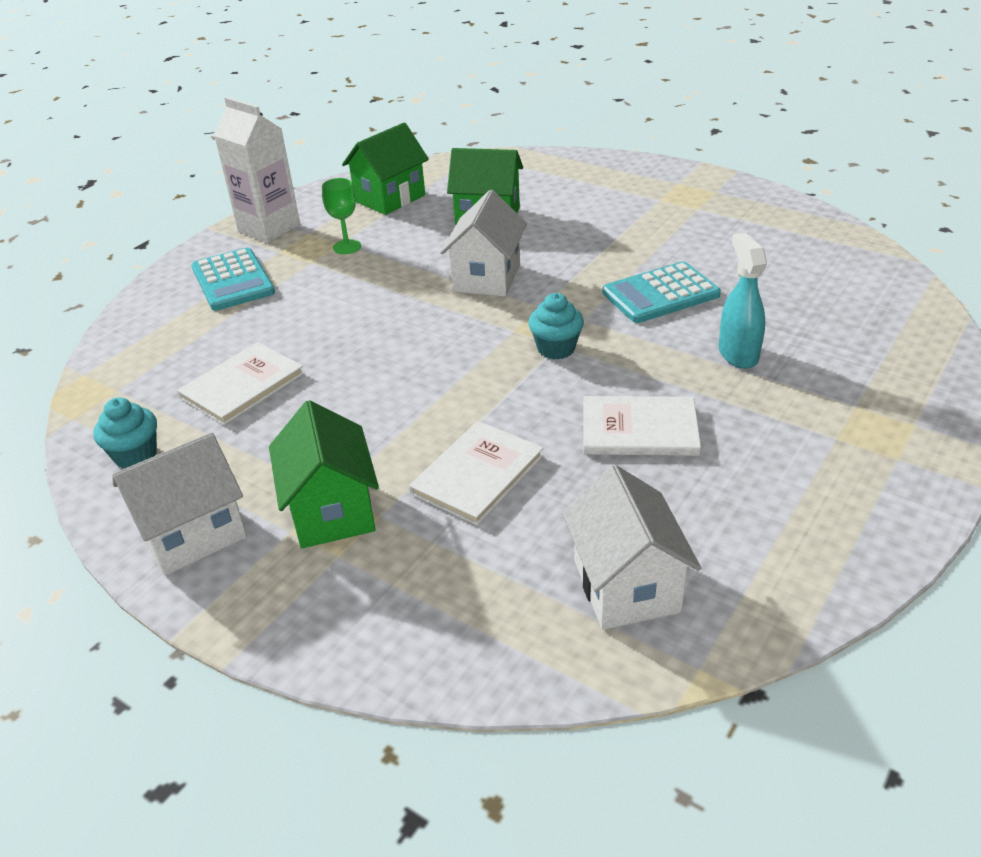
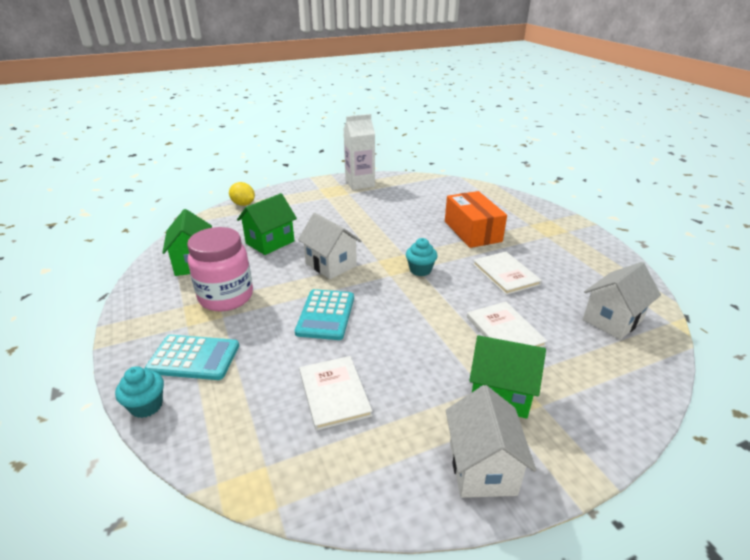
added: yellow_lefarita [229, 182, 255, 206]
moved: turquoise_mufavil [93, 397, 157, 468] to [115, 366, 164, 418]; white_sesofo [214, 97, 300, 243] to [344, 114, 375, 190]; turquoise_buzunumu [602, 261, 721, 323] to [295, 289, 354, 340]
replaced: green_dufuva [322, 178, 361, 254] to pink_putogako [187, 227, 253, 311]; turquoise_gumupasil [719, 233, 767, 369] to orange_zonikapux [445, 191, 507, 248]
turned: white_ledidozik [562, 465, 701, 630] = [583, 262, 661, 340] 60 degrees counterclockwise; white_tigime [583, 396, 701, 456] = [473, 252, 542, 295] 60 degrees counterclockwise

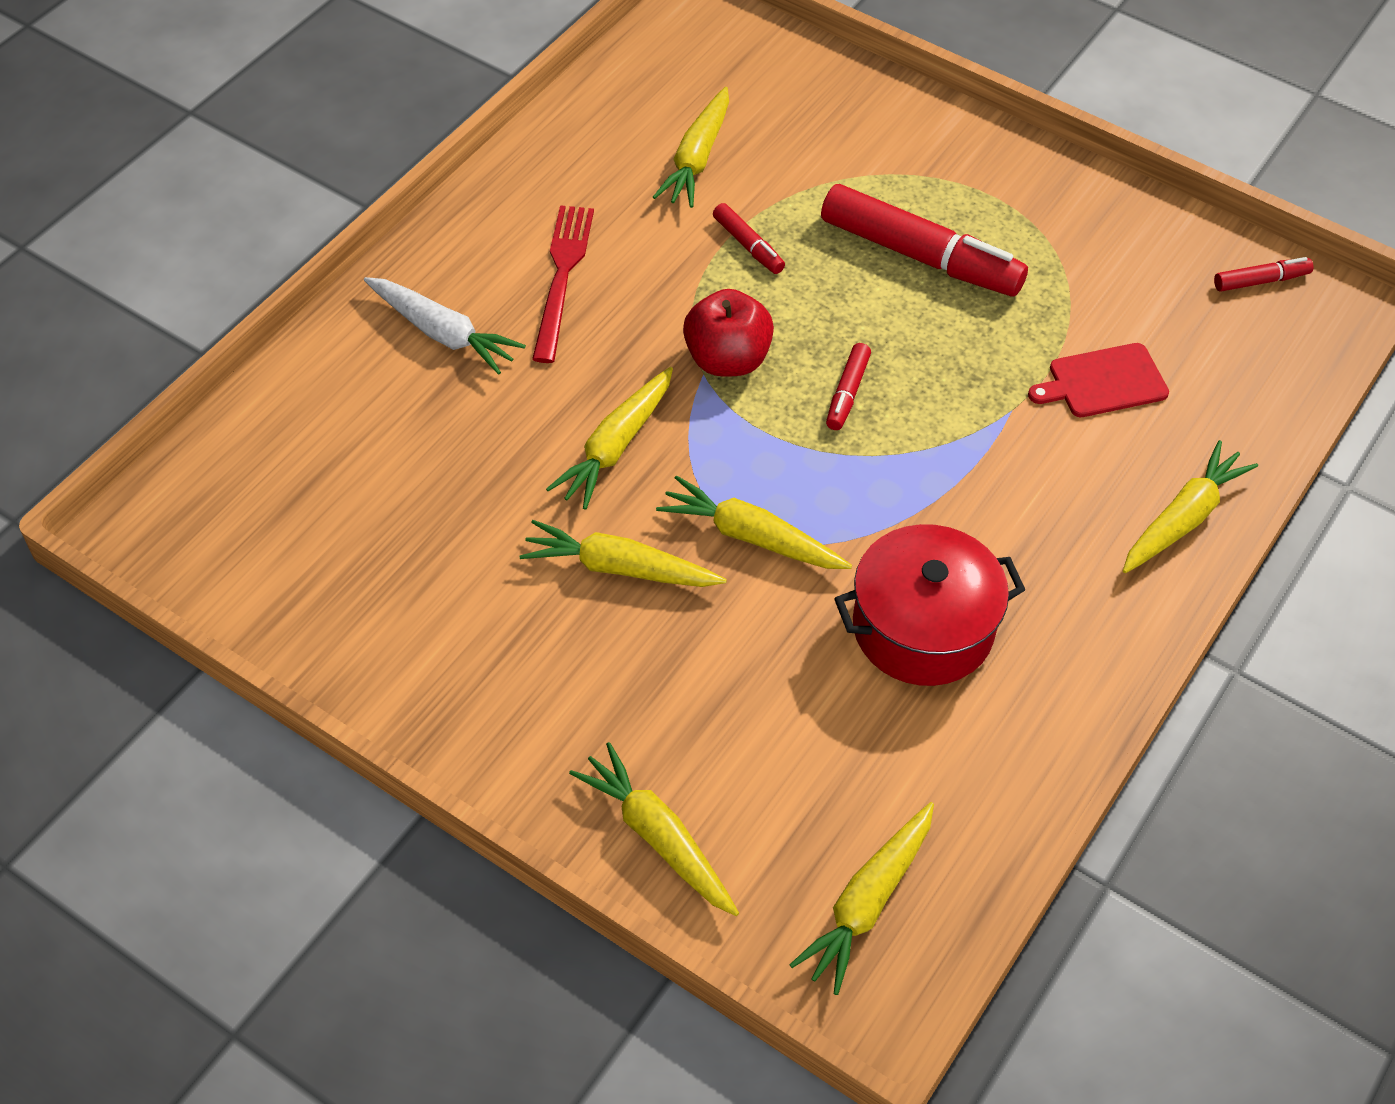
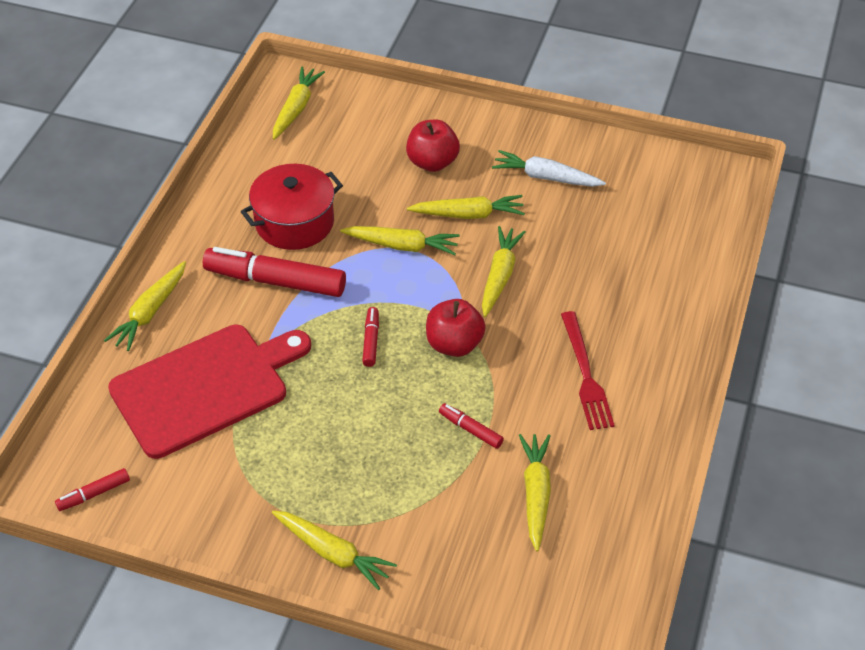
added: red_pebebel [406, 120, 460, 172]
moved: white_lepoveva [364, 277, 526, 375] to [492, 150, 606, 187]; yellow_lepoveva [569, 742, 739, 916] to [272, 510, 397, 590]; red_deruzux [821, 184, 1028, 297] to [203, 247, 346, 297]
resized: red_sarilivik [1028, 343, 1169, 417] = [108, 325, 311, 459] x2.18

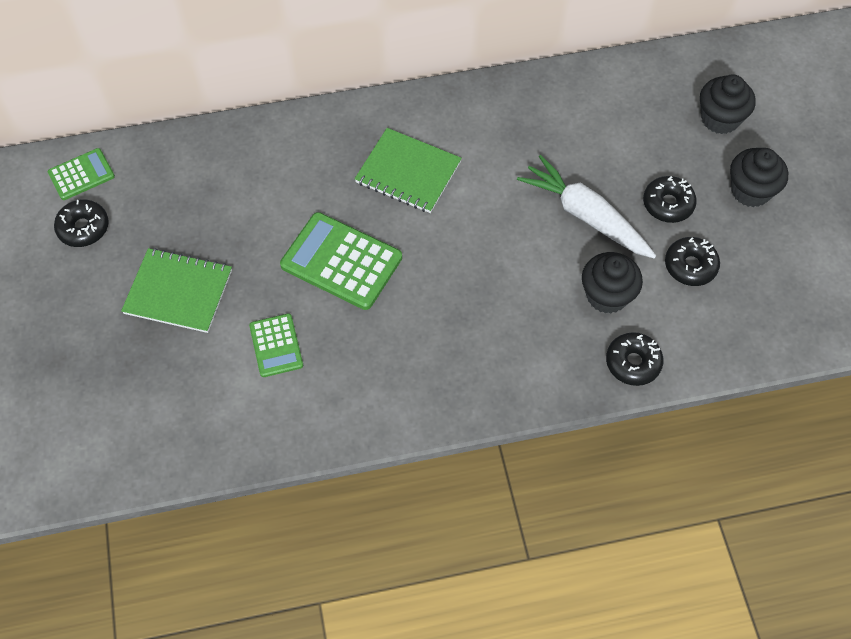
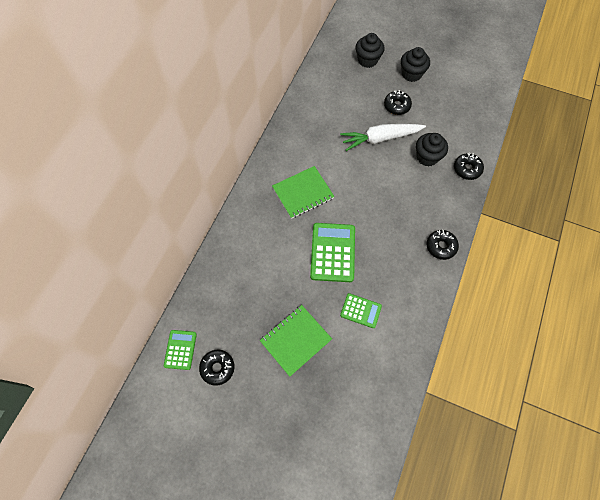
moved: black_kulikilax [665, 237, 720, 286] to [427, 230, 459, 260]
turned: green_buzunumu [280, 212, 402, 310] = [310, 223, 355, 282] 120 degrees clockwise

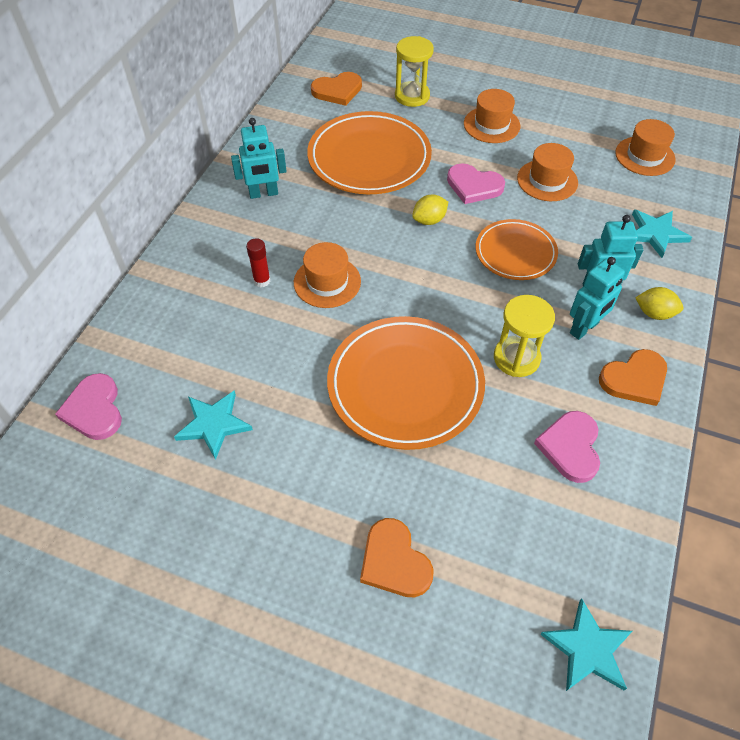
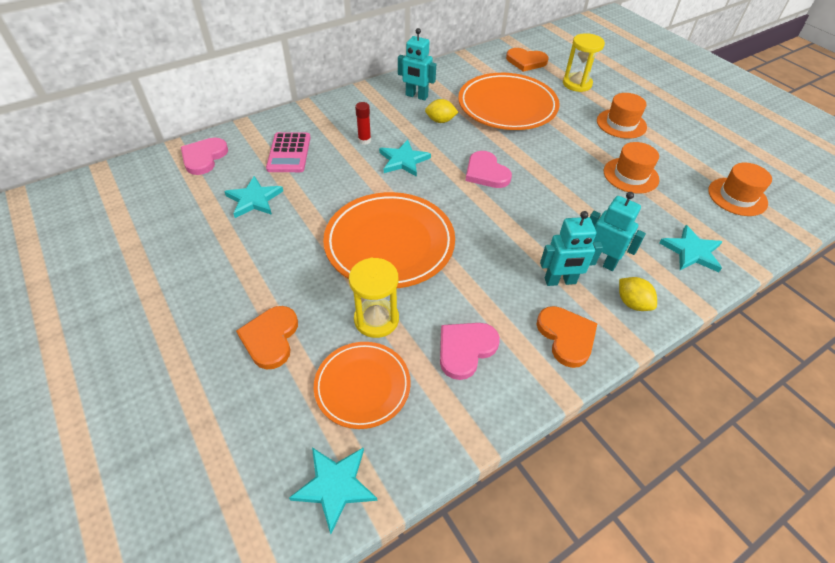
added: pink_buzunumu [266, 132, 310, 172]
moved: yellow_lefarita [412, 194, 448, 225] to [425, 99, 458, 123]; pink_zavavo [447, 163, 505, 204] to [465, 151, 512, 188]; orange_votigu [476, 219, 558, 280] to [314, 342, 411, 429]; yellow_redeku [494, 295, 555, 377] to [349, 258, 399, 338]
replaced: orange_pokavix [294, 242, 361, 308] to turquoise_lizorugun [379, 140, 431, 177]
turned: orange_zavavo [599, 349, 667, 406] = [536, 306, 598, 368] 120 degrees counterclockwise

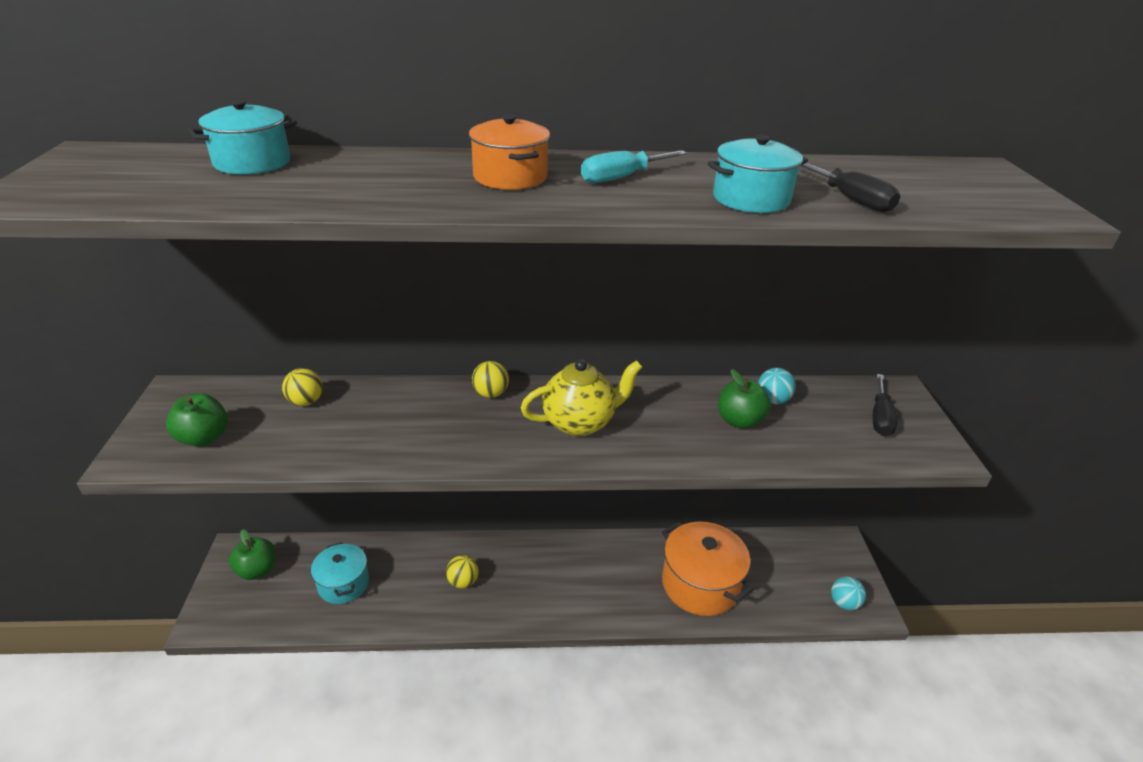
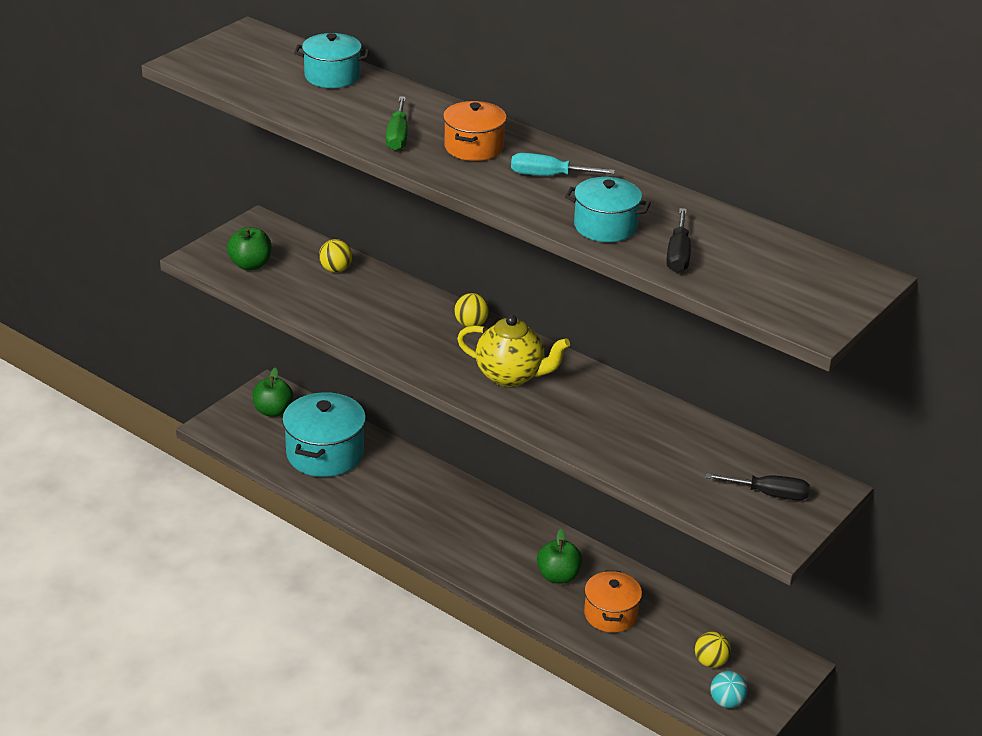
removed: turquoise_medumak [758, 368, 796, 404]
added: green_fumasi [386, 96, 408, 151]
moved: yellow_medumak [446, 555, 479, 588] to [695, 632, 731, 668]; green_pebebel [718, 369, 771, 429] to [537, 529, 583, 583]
turned: black_fumasi [873, 374, 897, 436] = [705, 473, 810, 500] 135 degrees counterclockwise
resized: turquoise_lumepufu [311, 542, 369, 604] = [282, 392, 366, 477] x1.59; orange_lumepufu [662, 521, 754, 616] = [584, 570, 642, 633] x0.63

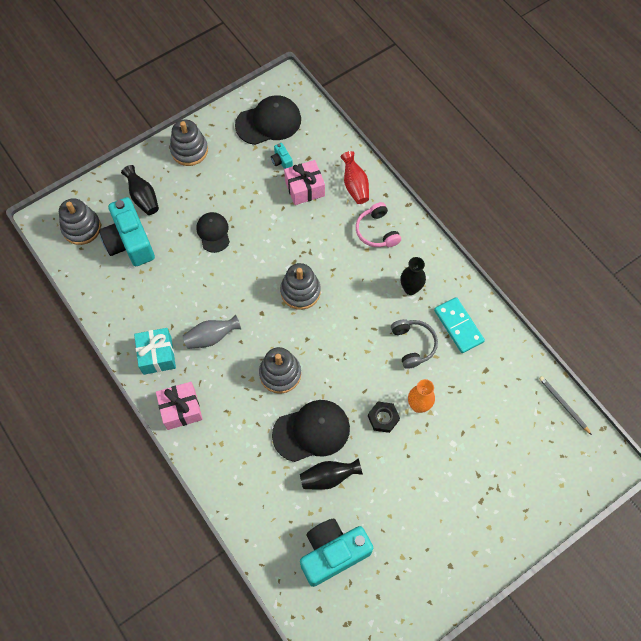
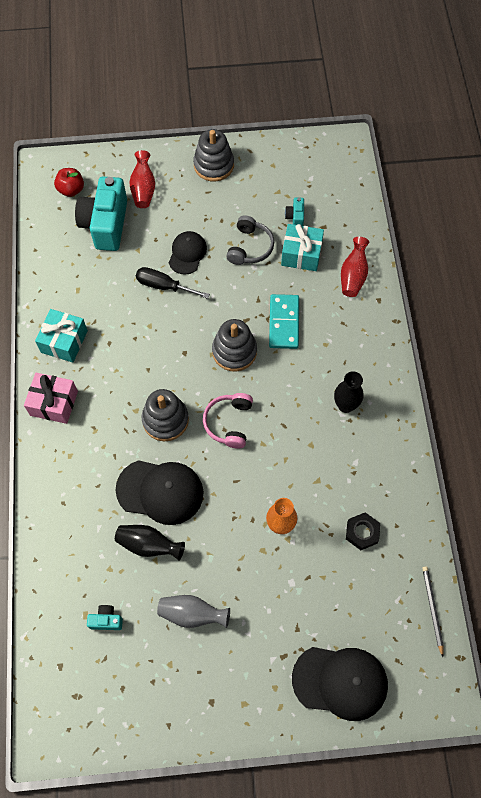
added: black_fumasi [136, 267, 210, 299]
moved: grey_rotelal [183, 315, 241, 349] to [157, 595, 230, 628]; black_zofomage [235, 95, 301, 145] to [292, 647, 388, 721]; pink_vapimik [356, 202, 401, 247] to [203, 393, 253, 449]; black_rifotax [368, 402, 400, 433] to [346, 512, 380, 550]; grey_vapimik [391, 319, 438, 369] to [226, 215, 274, 265]; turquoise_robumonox [434, 297, 485, 353] to [269, 294, 299, 349]
replaced: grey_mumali [59, 198, 101, 245] to red_pebebel [54, 168, 84, 197]
recoloured: black_rotelal [121, 165, 159, 215] to red_rotelal [129, 150, 155, 208]; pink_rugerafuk [284, 160, 325, 205] to turquoise_rugerafuk [281, 224, 324, 271]
resized: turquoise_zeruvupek [300, 519, 373, 587] = [87, 605, 123, 630] x0.42

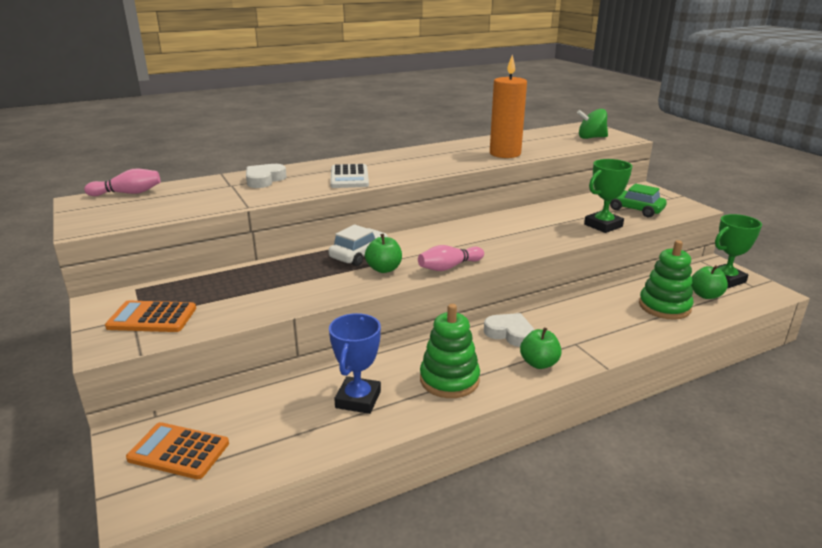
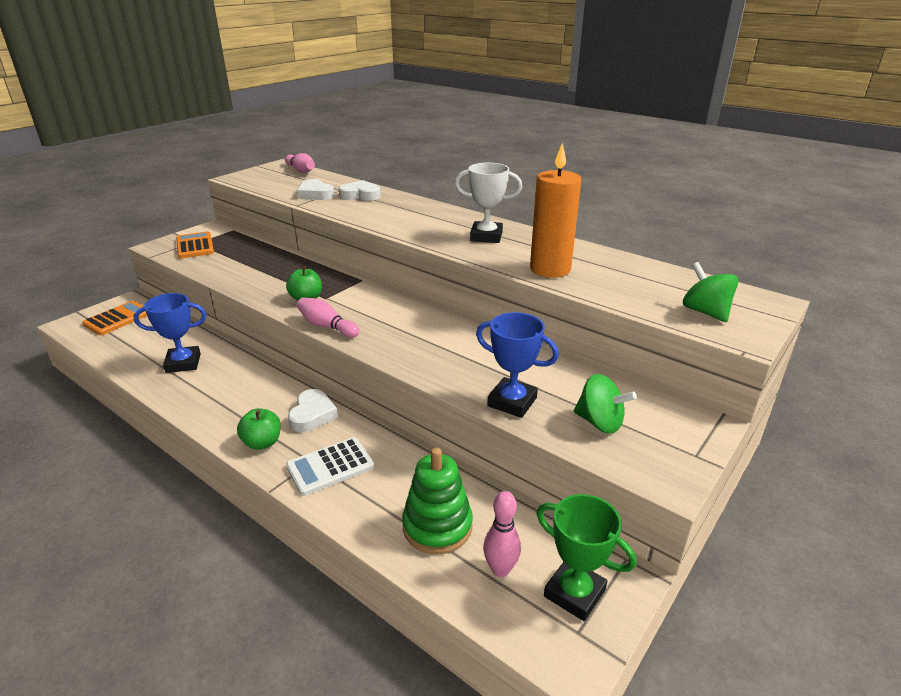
removed: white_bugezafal [328, 225, 388, 266]; green_mumali [420, 304, 480, 398]
added: white_zavavo [297, 179, 334, 200]; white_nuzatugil [455, 163, 522, 243]
moved: white_buzunumu [330, 164, 369, 188] to [286, 437, 374, 496]
replaced: green_bugezafal [610, 184, 667, 217] to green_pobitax [574, 374, 637, 433]; green_pebebel [691, 265, 728, 299] to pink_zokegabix [483, 491, 521, 577]
recoloured: green_nuzatugil [584, 159, 632, 233] to blue_nuzatugil [476, 312, 559, 418]
turned: orange_buzunumu [126, 422, 229, 479] = [82, 301, 147, 335] 45 degrees clockwise

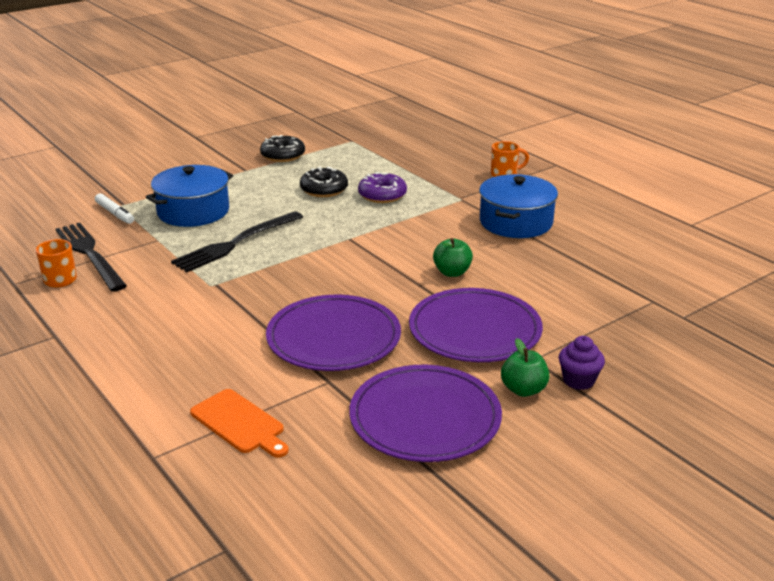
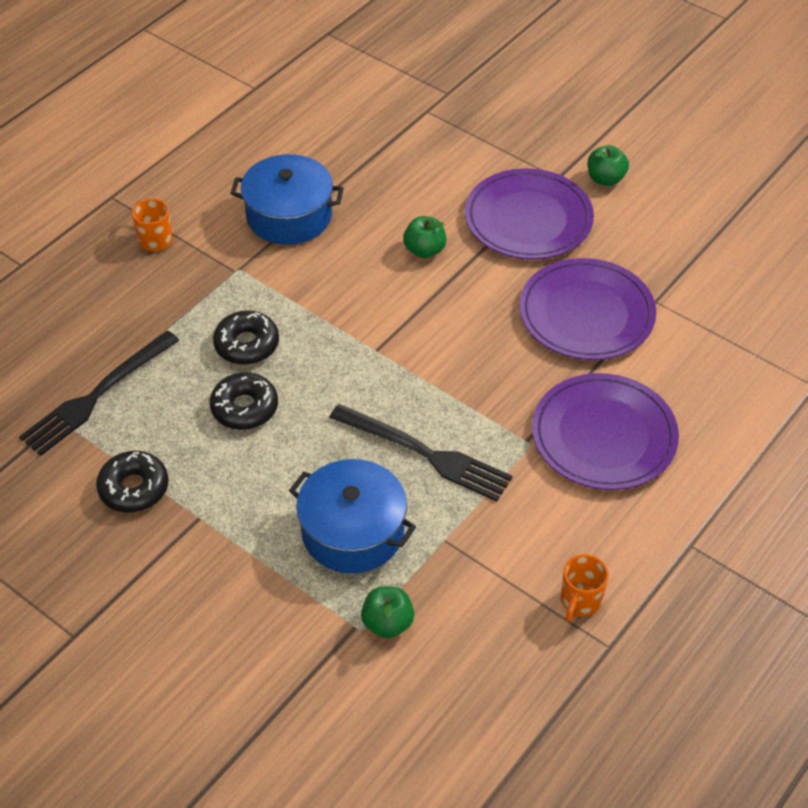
removed: orange_sarilivik [190, 389, 289, 458]; purple_mufavil [559, 336, 605, 390]
moved: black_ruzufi [55, 223, 127, 292] to [19, 330, 180, 456]; purple_votigu [349, 365, 502, 462] to [532, 373, 679, 490]
replaced: white_deruzux [95, 193, 134, 224] to green_pebebel [361, 587, 414, 638]
recoloured: purple_kulikilax [358, 172, 407, 203] to black_kulikilax [213, 311, 279, 365]

